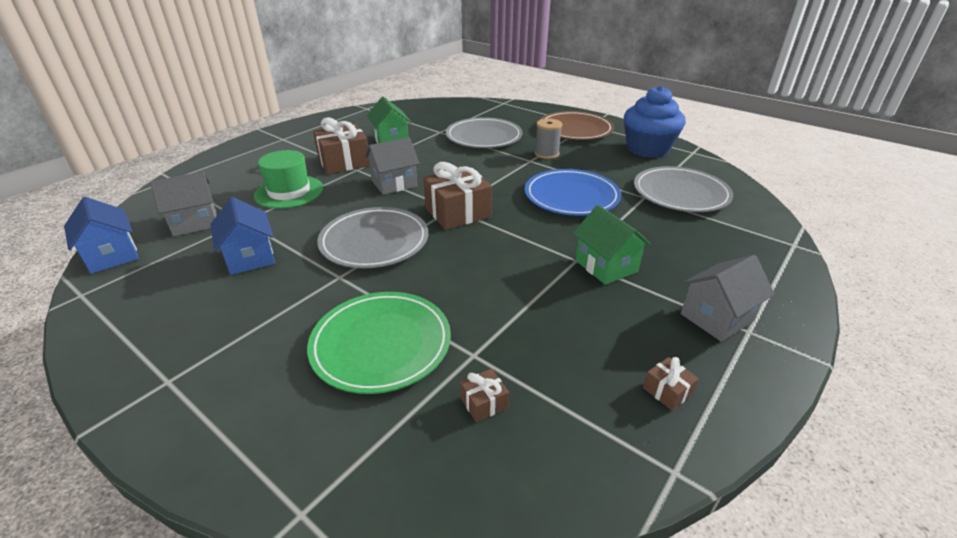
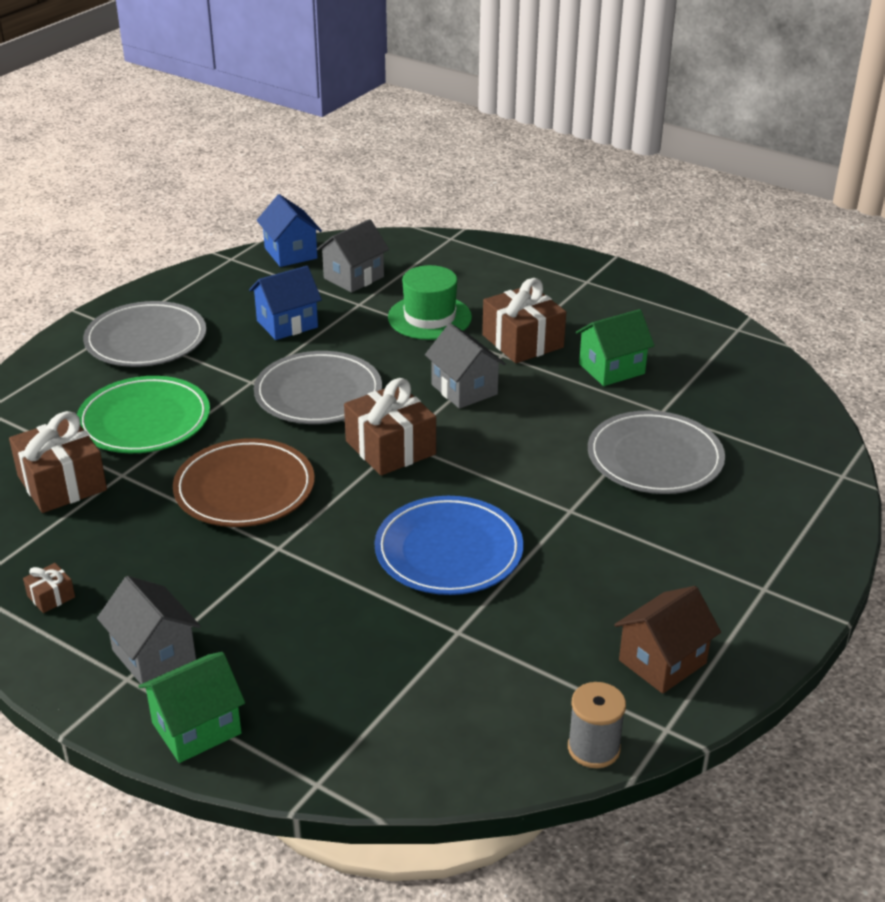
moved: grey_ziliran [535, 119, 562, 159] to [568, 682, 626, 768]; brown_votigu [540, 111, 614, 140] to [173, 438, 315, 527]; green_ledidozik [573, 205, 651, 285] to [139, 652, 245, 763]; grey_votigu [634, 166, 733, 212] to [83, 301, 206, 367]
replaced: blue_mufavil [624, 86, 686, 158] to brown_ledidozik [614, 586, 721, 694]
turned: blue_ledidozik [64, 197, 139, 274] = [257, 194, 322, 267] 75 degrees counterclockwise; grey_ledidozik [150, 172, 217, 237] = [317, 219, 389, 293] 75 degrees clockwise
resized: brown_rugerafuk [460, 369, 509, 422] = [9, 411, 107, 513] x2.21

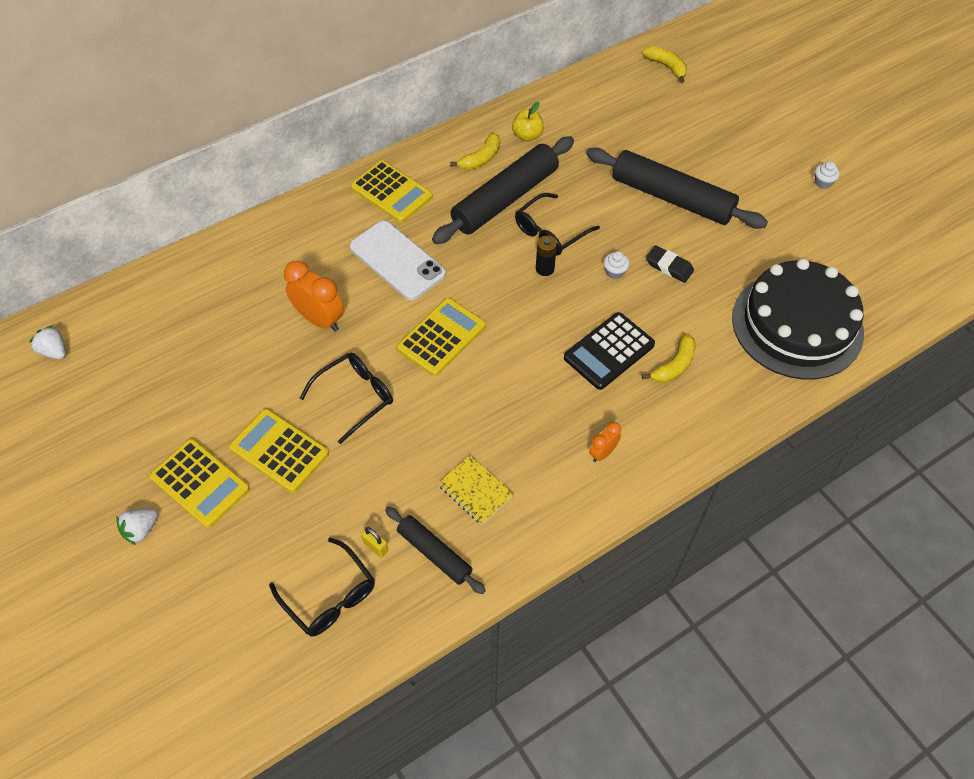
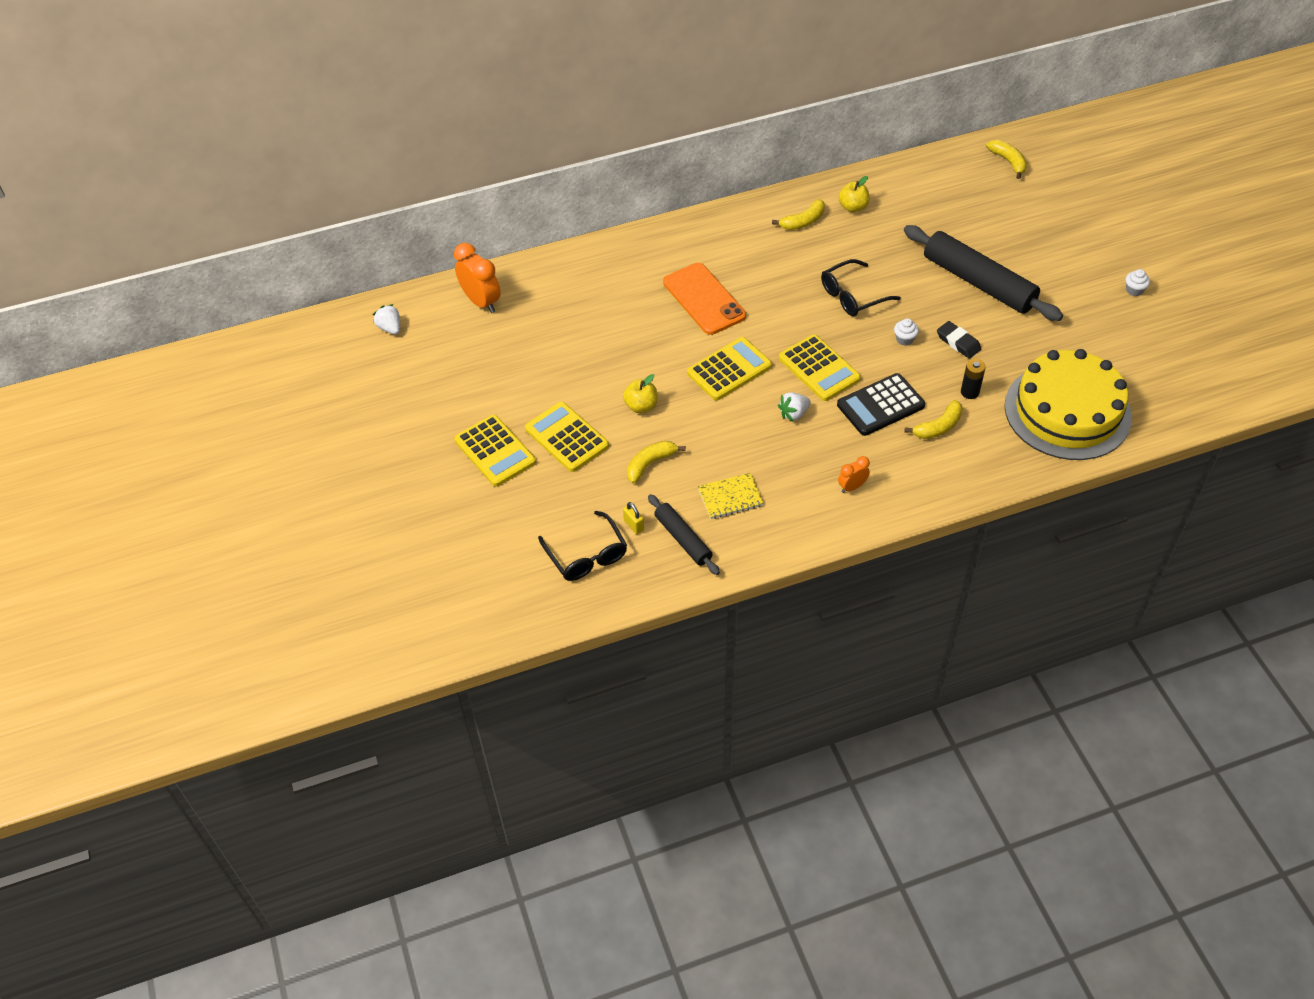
removed: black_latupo [432, 136, 574, 244]
added: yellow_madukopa [627, 441, 686, 484]
moved: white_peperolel [116, 509, 158, 545] to [778, 392, 810, 421]; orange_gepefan [284, 261, 344, 332] to [454, 243, 501, 313]; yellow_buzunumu [351, 160, 433, 223] to [779, 334, 861, 401]; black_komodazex [536, 236, 557, 276] to [961, 359, 986, 399]
replaced: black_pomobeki [300, 353, 393, 444] to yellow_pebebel [623, 374, 657, 413]
recoloured: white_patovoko [349, 221, 446, 300] to orange_patovoko [663, 263, 746, 335]; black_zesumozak [732, 258, 864, 379] to yellow_zesumozak [1004, 349, 1132, 460]
turned: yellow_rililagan [438, 455, 514, 525] = [698, 473, 764, 519] 75 degrees counterclockwise

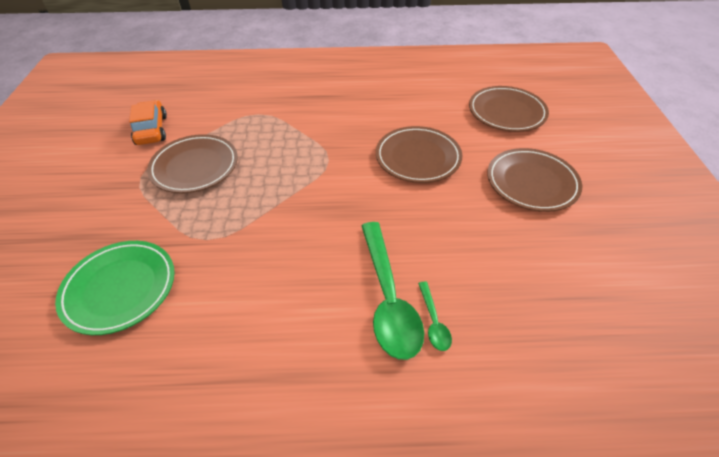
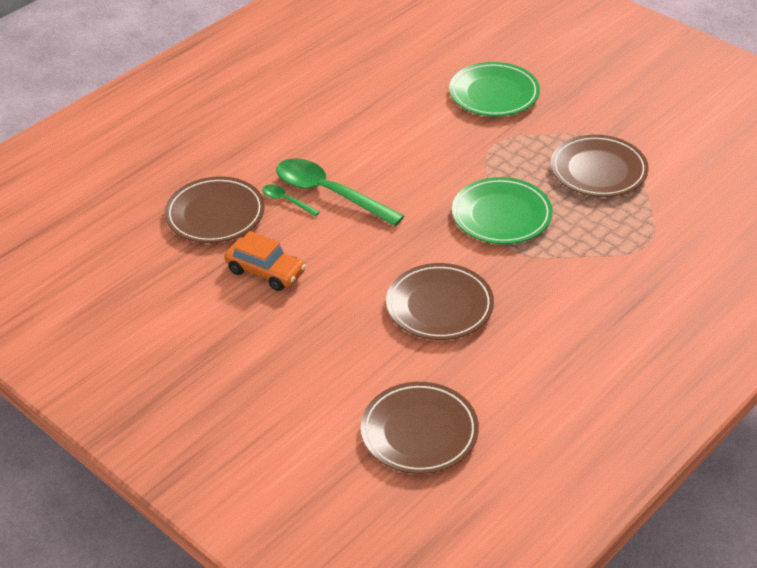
added: green_votigu [452, 177, 553, 244]
moved: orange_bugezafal [129, 100, 167, 145] to [224, 231, 306, 291]; brown_votigu [487, 148, 582, 212] to [165, 177, 265, 243]

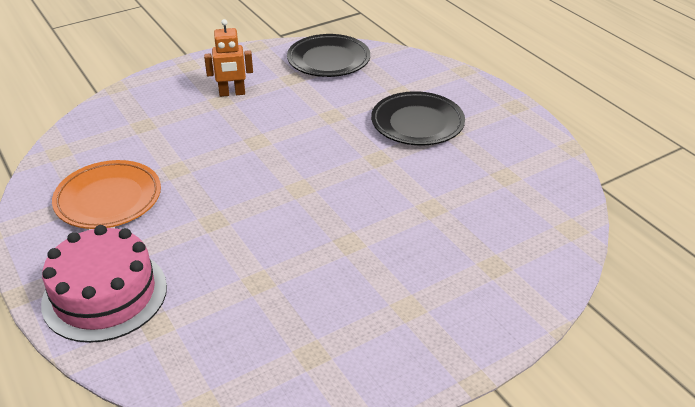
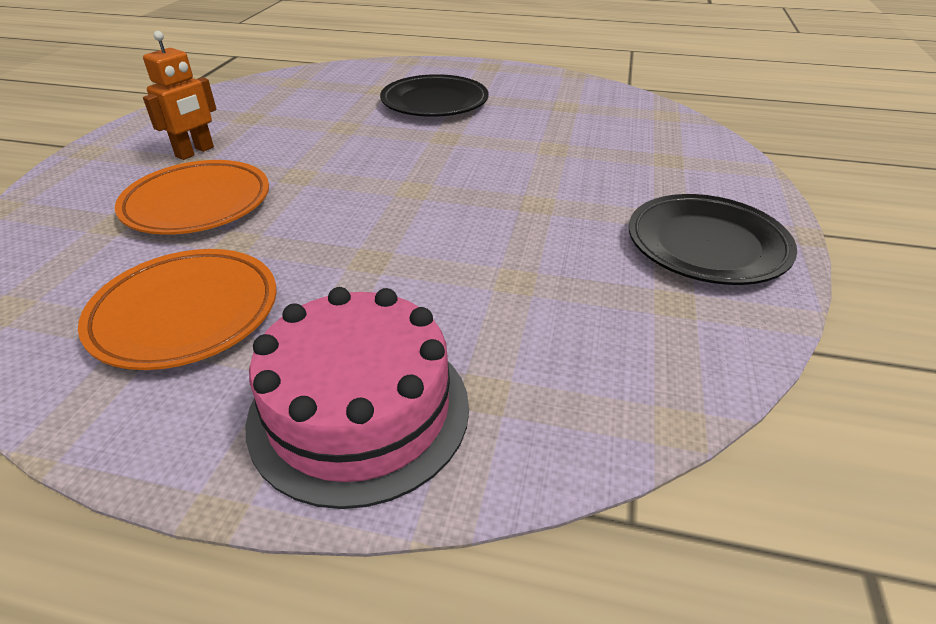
added: orange_votigu [115, 160, 269, 235]
moved: black_votigu [287, 34, 370, 77] to [629, 194, 797, 285]

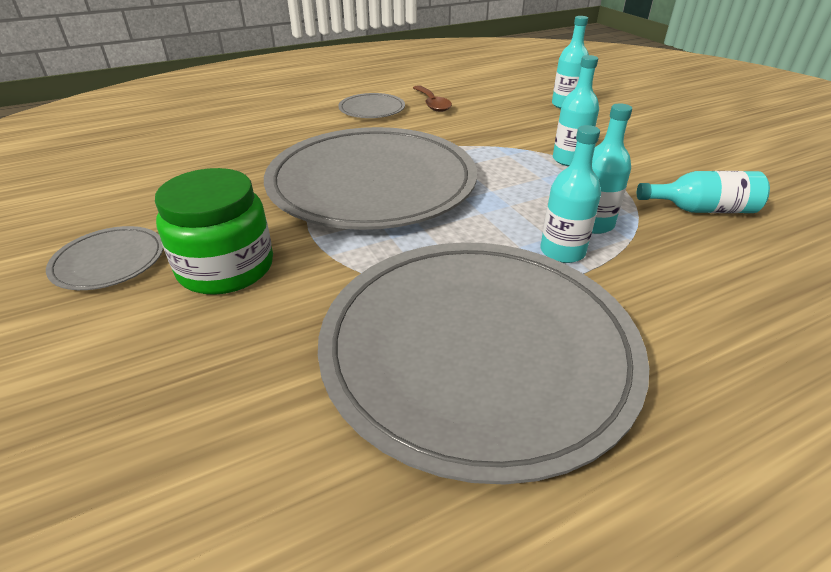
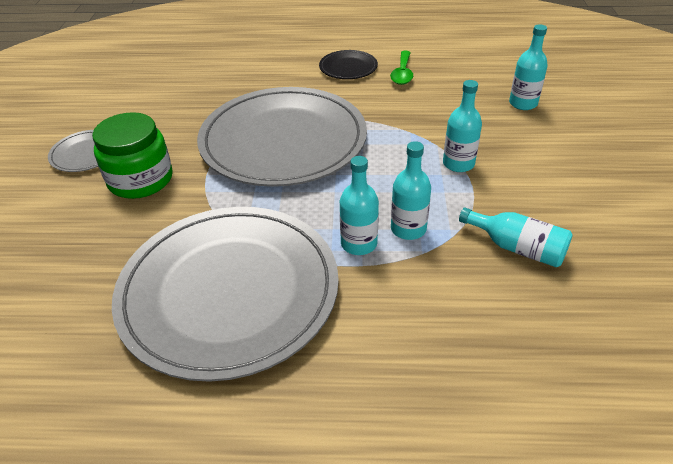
recoloured: grey_votigu [338, 93, 405, 118] to black_votigu [319, 50, 378, 79]; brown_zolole [413, 85, 452, 112] to green_zolole [390, 51, 413, 85]

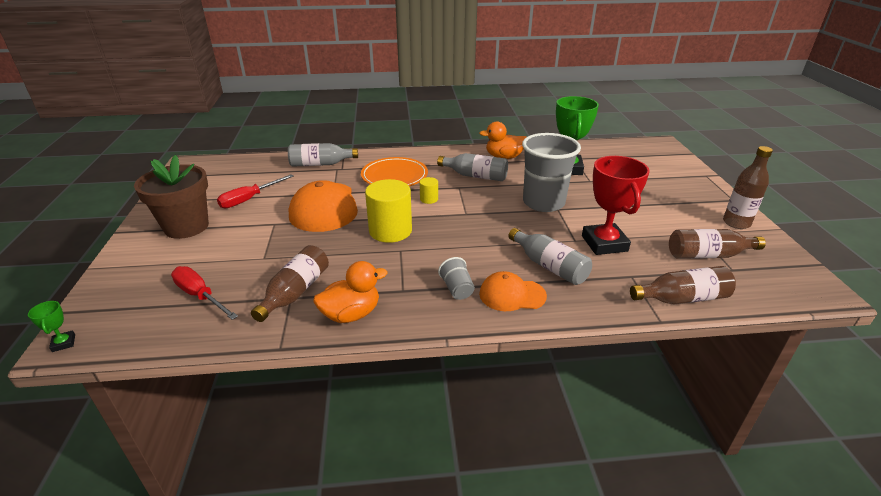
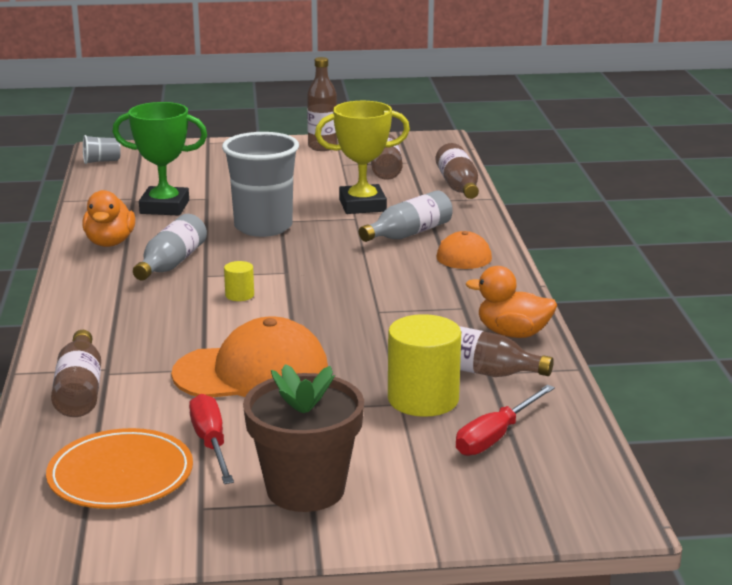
removed: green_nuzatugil [28, 301, 75, 352]
moved: orange_votigu [361, 157, 428, 186] to [46, 428, 193, 509]; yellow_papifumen [365, 179, 412, 243] to [388, 314, 461, 417]; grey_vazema [438, 257, 475, 300] to [83, 135, 121, 164]
recoloured: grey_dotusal [288, 143, 358, 167] to brown_dotusal [51, 330, 101, 417]; red_nuzatugil [582, 156, 650, 255] to yellow_nuzatugil [315, 101, 410, 214]
turned: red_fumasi [217, 174, 294, 209] = [189, 394, 234, 484] 150 degrees counterclockwise; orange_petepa [313, 261, 388, 323] = [466, 266, 557, 338] 45 degrees counterclockwise

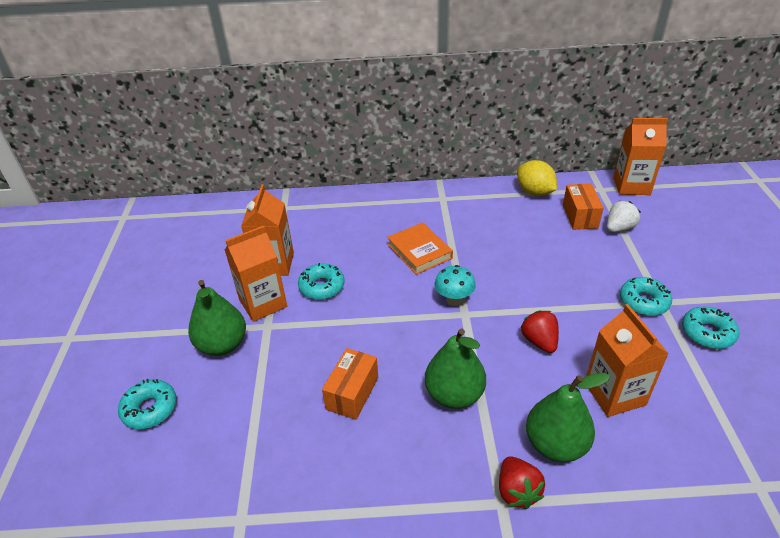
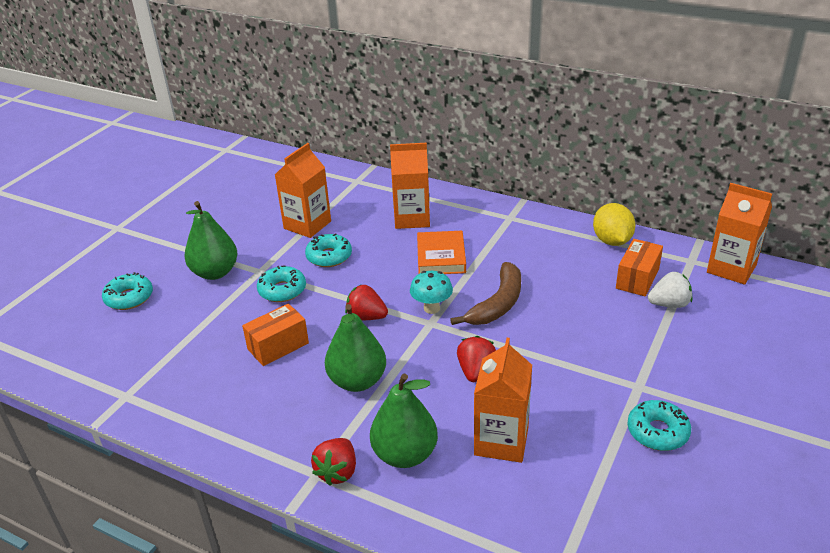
added: red_peperolel [345, 285, 388, 320]; brown_madukopa [450, 262, 521, 325]
moved: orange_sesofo [225, 226, 287, 322] to [390, 143, 430, 229]; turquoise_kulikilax [620, 277, 672, 316] to [257, 265, 306, 302]

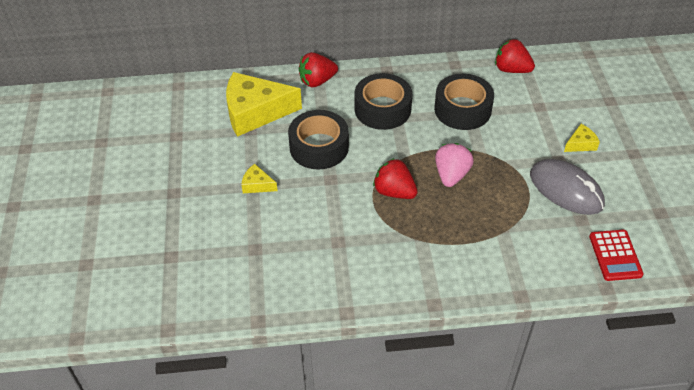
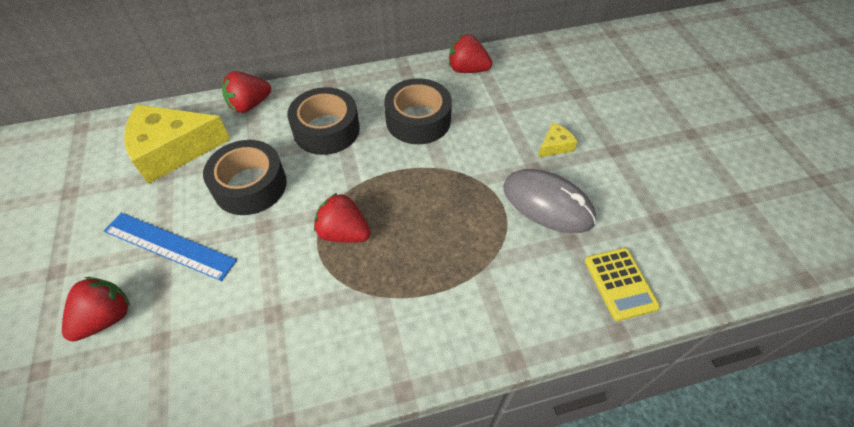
removed: pink_peperolel [435, 143, 474, 187]
added: red_peperolel [62, 277, 130, 341]
replaced: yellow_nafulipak [241, 164, 278, 193] to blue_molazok [104, 213, 237, 281]
recoloured: red_buzunumu [589, 230, 644, 281] to yellow_buzunumu [585, 248, 660, 321]

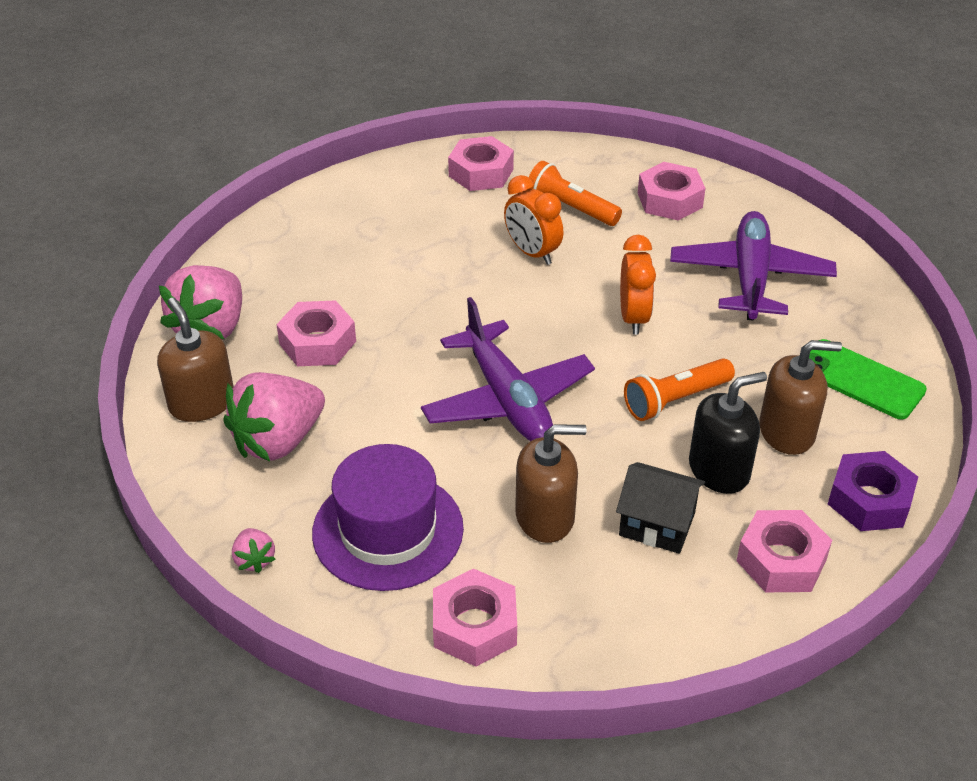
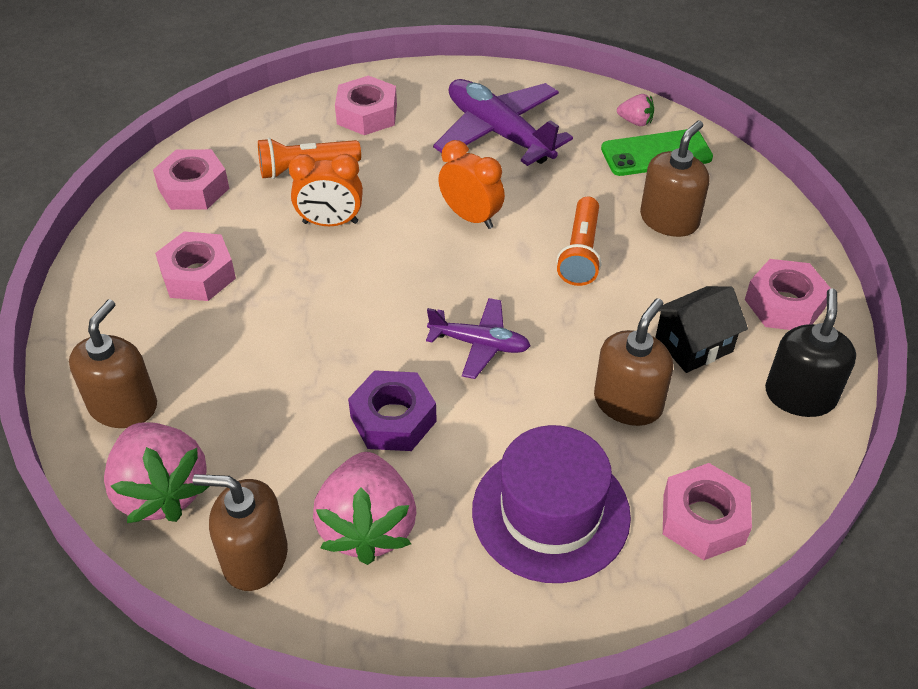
added: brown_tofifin [69, 299, 157, 428]
moved: pink_peperolel [232, 528, 275, 573] to [617, 94, 654, 126]; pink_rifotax [276, 300, 356, 366] to [155, 231, 236, 301]; black_tofifin [689, 372, 767, 494] to [765, 288, 856, 417]; purple_rifotax [828, 451, 918, 531] to [348, 370, 437, 451]
resized: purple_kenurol [421, 297, 595, 441] = [426, 298, 531, 379] x0.58

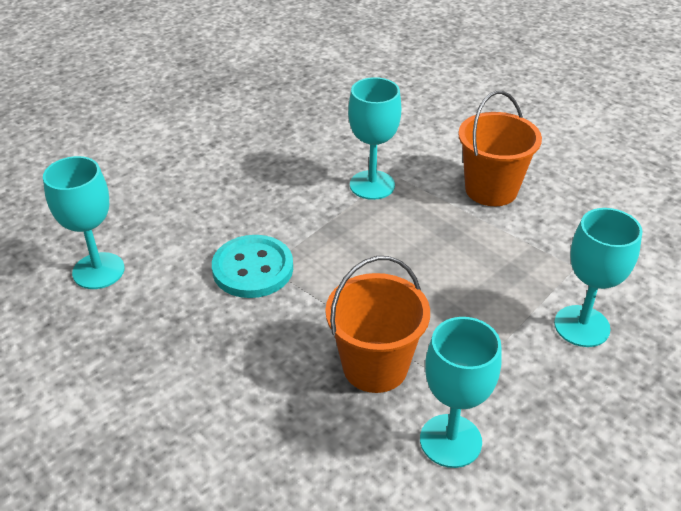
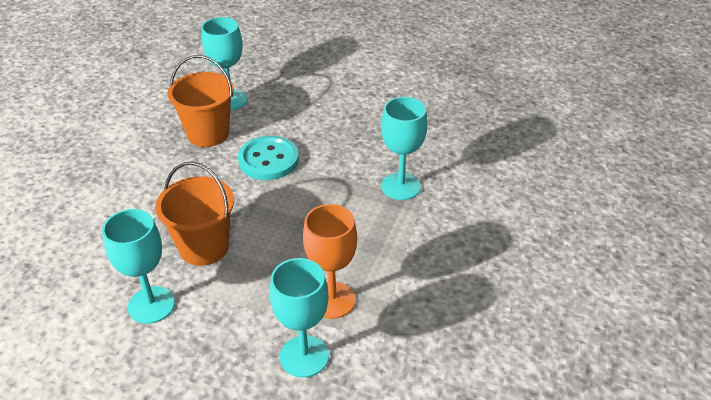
added: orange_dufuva [303, 204, 357, 319]
moved: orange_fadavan [458, 91, 542, 206] to [168, 55, 234, 147]

